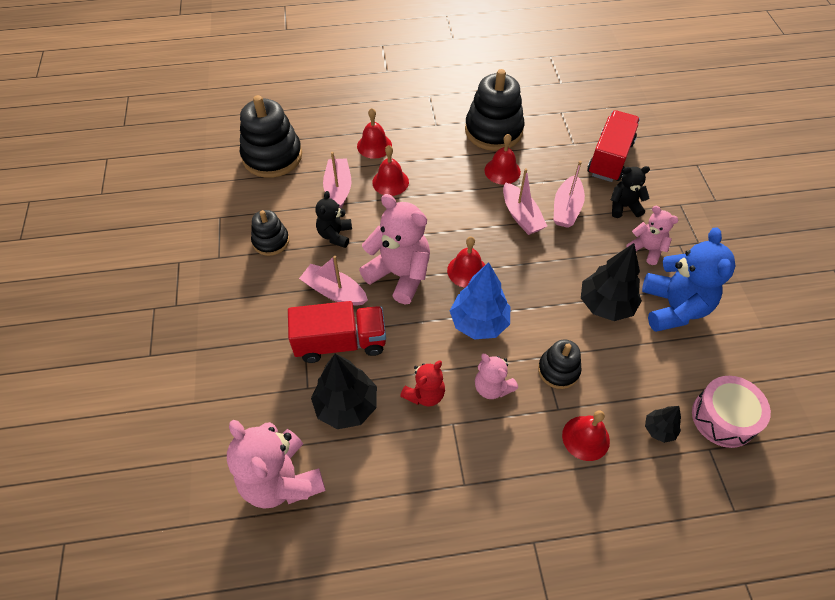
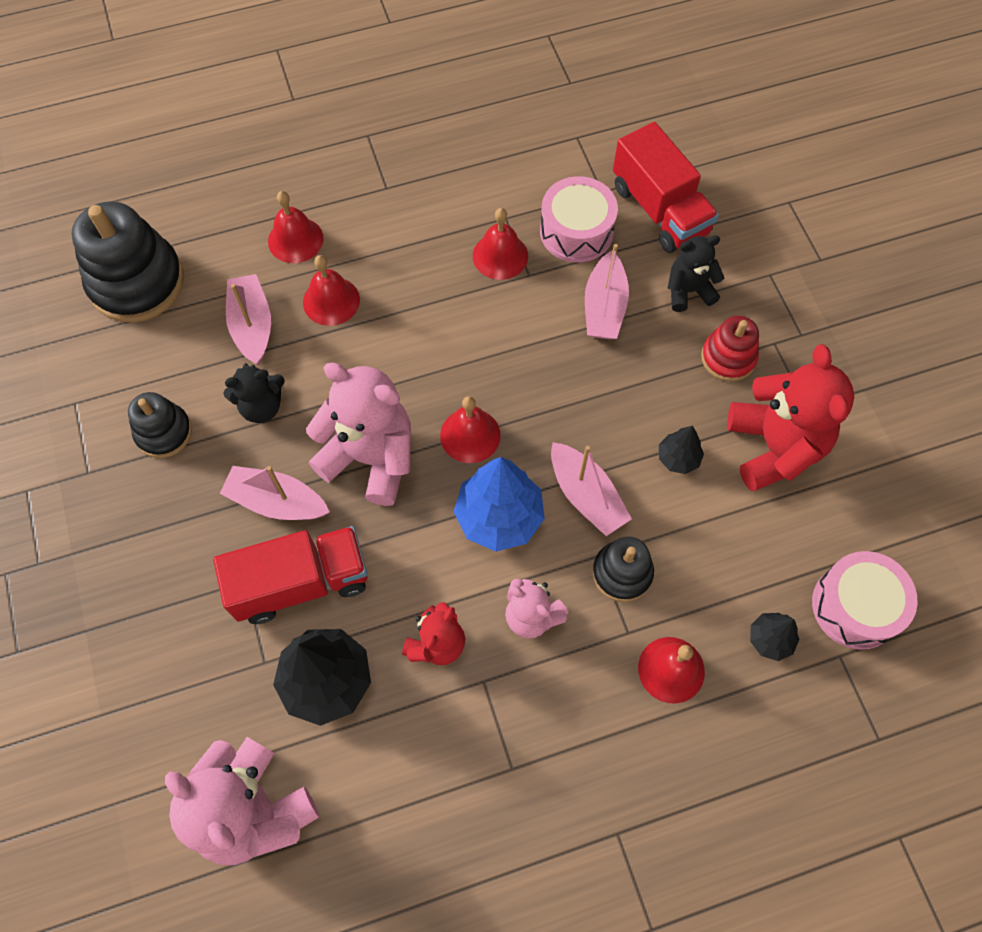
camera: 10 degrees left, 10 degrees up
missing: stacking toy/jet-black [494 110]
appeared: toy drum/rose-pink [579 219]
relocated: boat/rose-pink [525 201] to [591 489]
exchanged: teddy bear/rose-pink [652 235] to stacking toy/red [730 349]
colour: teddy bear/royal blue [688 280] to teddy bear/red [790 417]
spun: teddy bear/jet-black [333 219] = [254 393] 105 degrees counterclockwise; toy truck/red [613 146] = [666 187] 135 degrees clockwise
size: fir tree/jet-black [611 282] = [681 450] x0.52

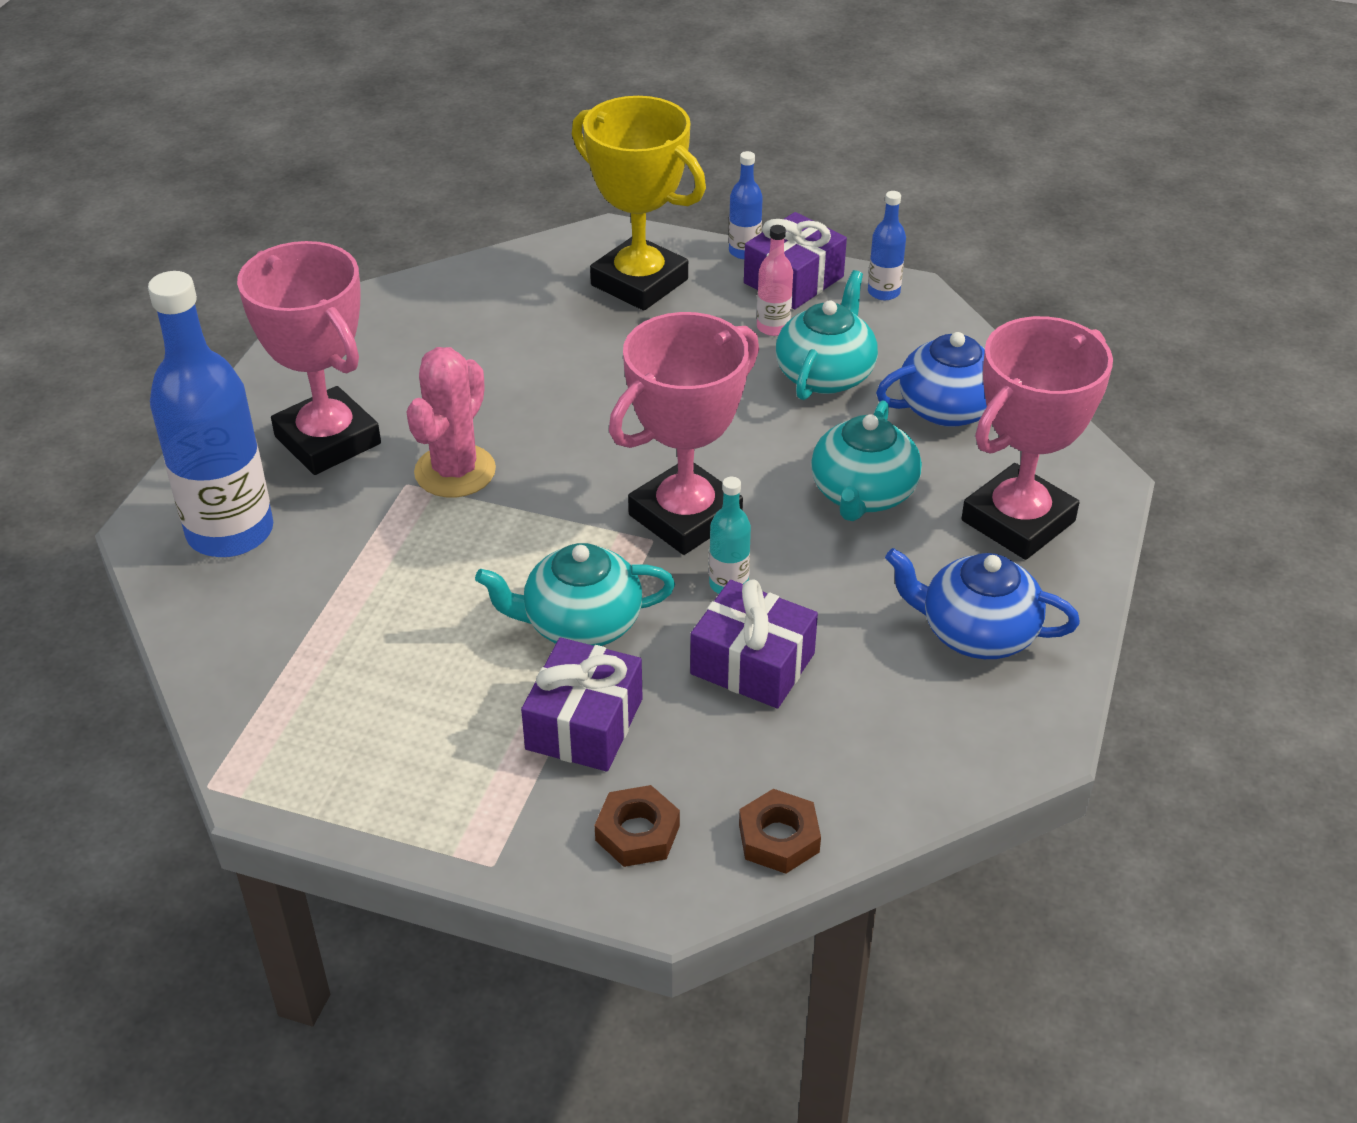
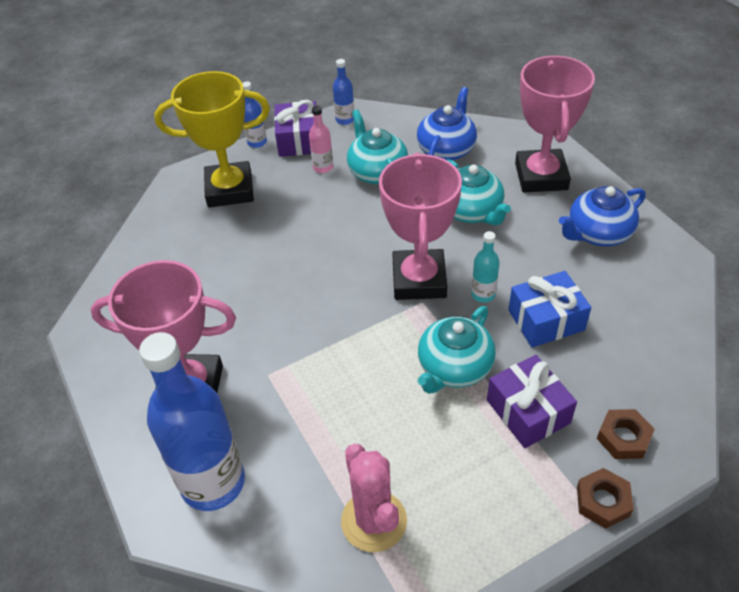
camera: 45 degrees left, 5 degrees up
relocated: cactus/rose-pink [451 422] to [374 498]; nut/dark brown [780 831] to [605 498]
colour: gift/violet [754 644] to gift/royal blue [549 309]

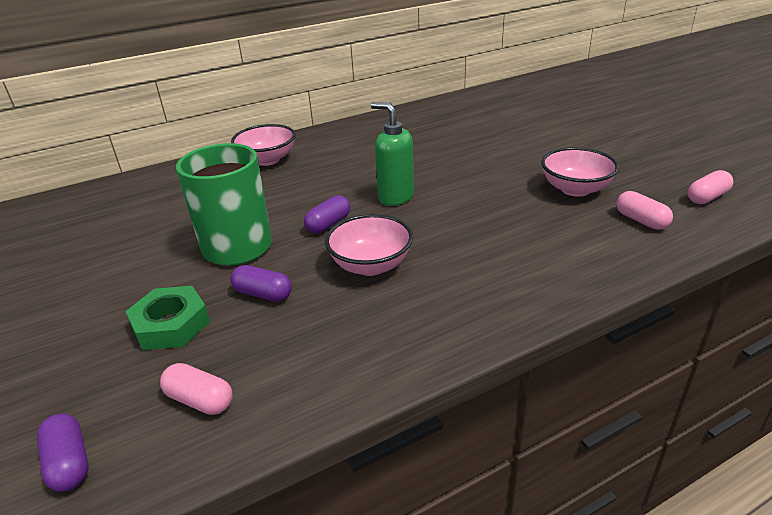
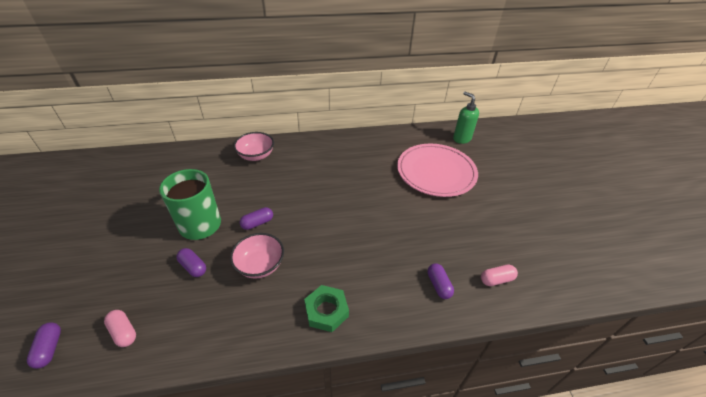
camera: 15 degrees right, 10 degrees up
missing: bowl/rose-pink [580 172]
appeared: flat dish/rose-pink [437 170]
relocated: nut/green [167 318] to [326 308]; soap pump/green [392 154] to [466 117]
colour: capsule/rose-pink [644 210] to capsule/violet [440 281]

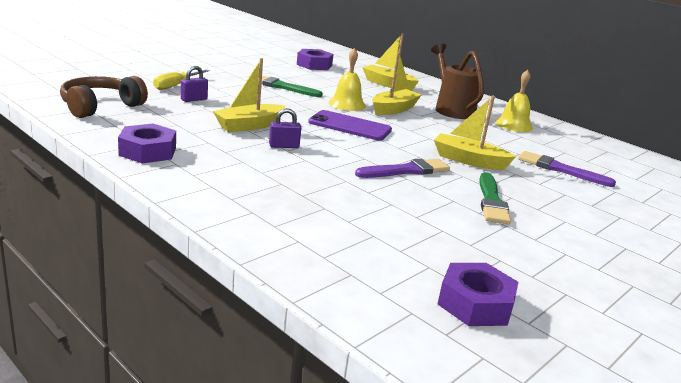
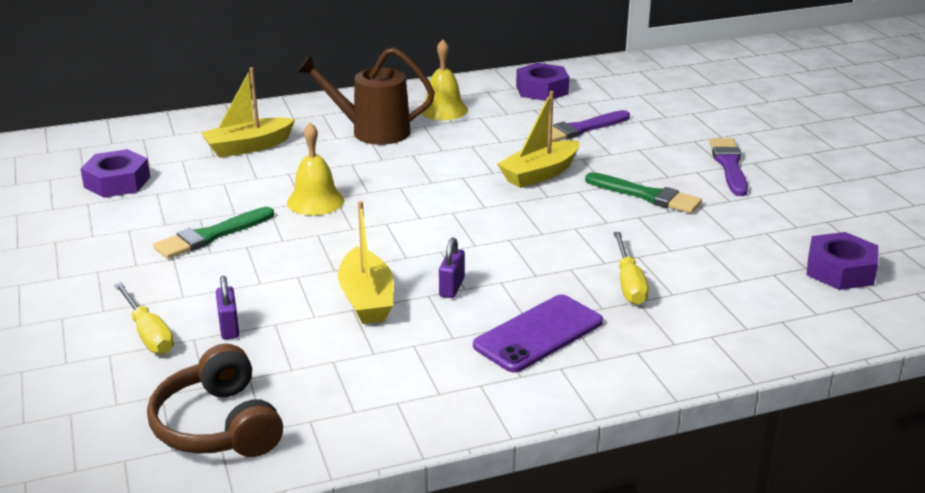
camera: 60 degrees left, 5 degrees up
missing: boat/yellow [397 83]
appeared: flat screwdriver/yellow [631 268]
relocated: mobile phone/violet [350 125] to [538 333]; nut/violet [147 144] to [542 82]; paintbrush/violet [402 168] to [729 167]

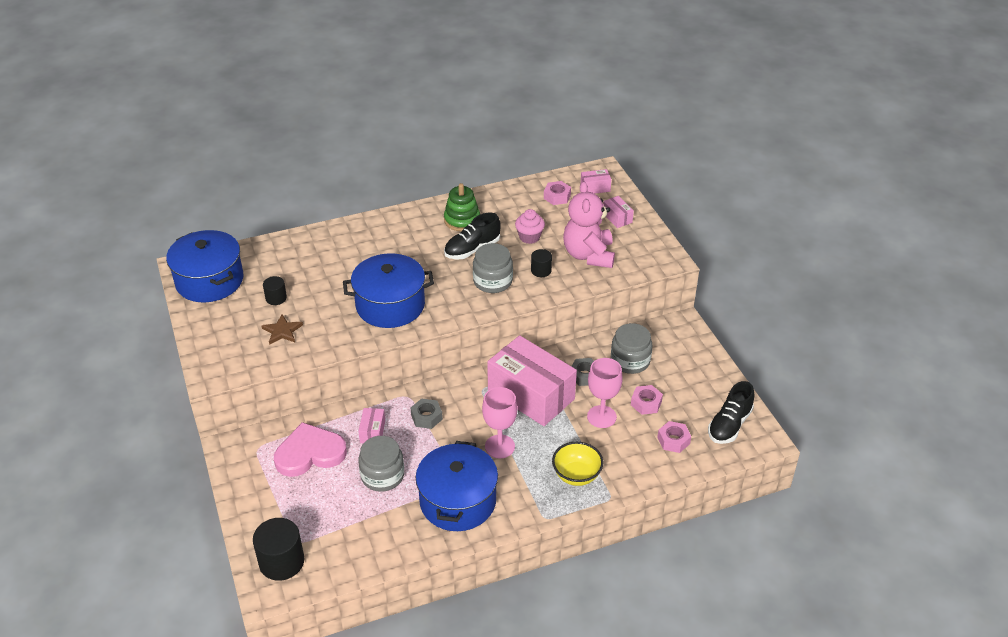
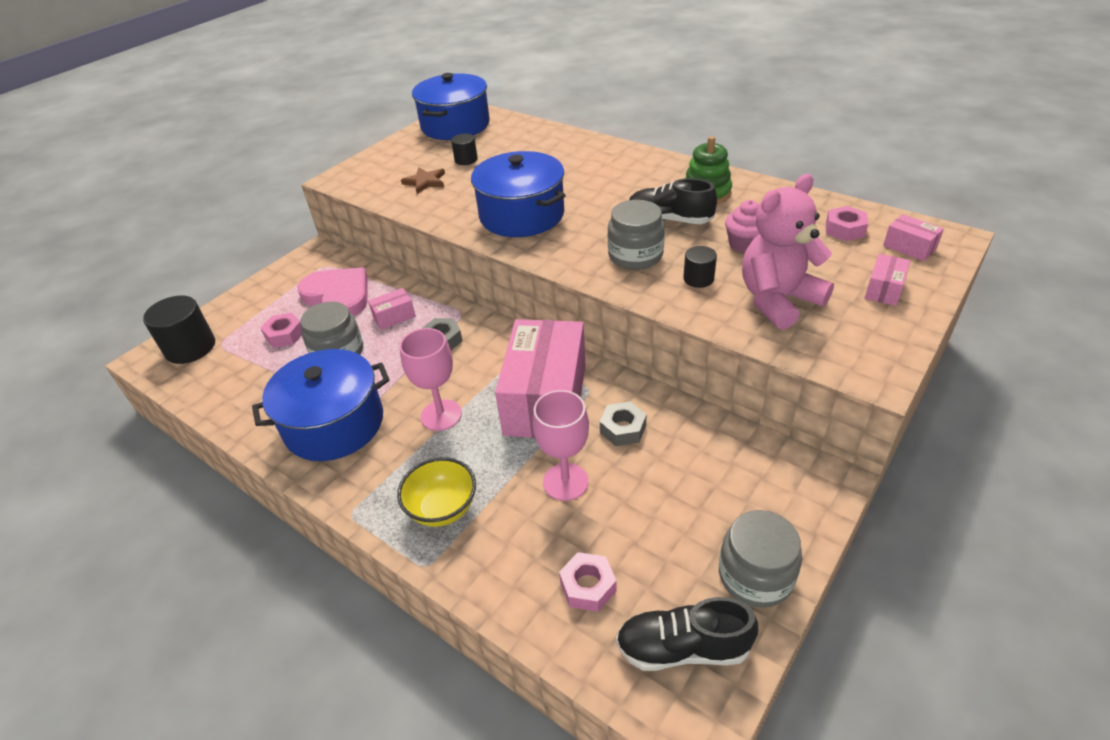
camera: 60 degrees right, 0 degrees up
relocated: nut/rose-pink [647 400] to [281 330]; preserve jar/gray [631 348] to [760 559]

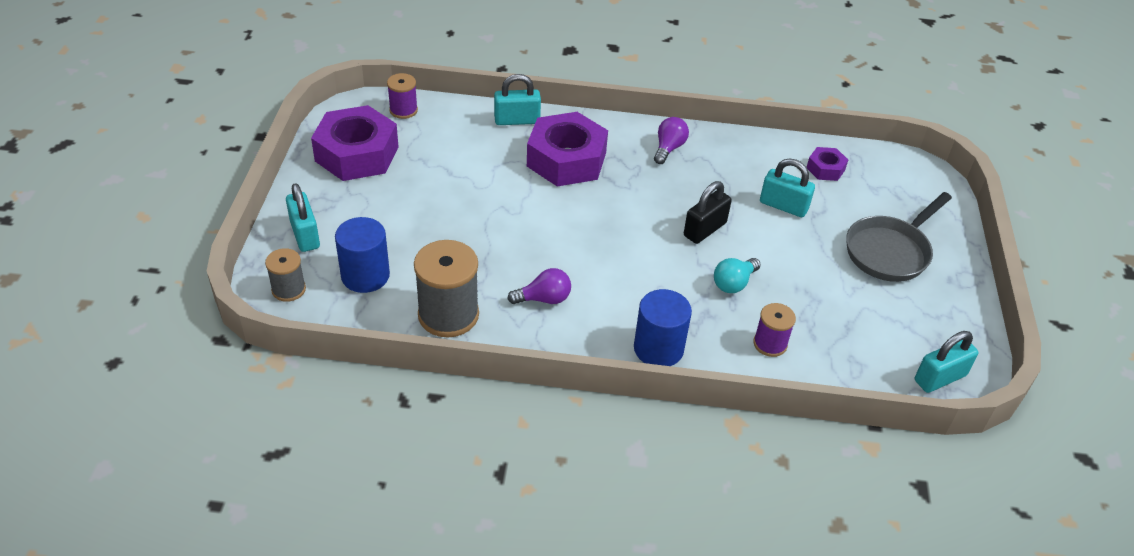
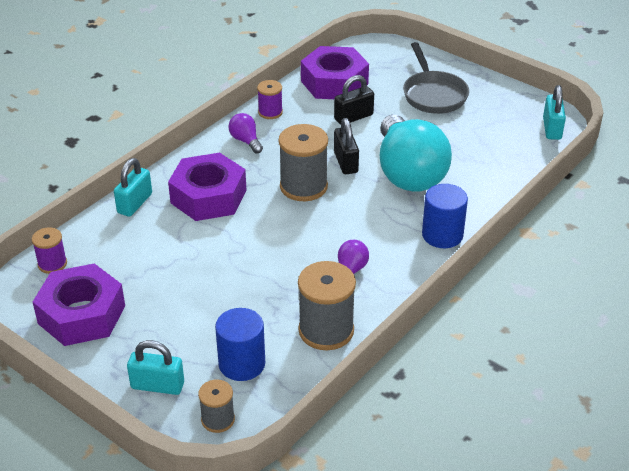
camera: 55 degrees left, 5 degrees down
appeared: bobbin/gray [303 162]
relocated: bobbin/violet [774 330] to [270 99]
colour: lock/aqua [787 188] to lock/jet-black [354 100]
size: nut/violet [827 164] = [335 72] x2.12; bulb/aqua [737 275] = [416 153] x2.46

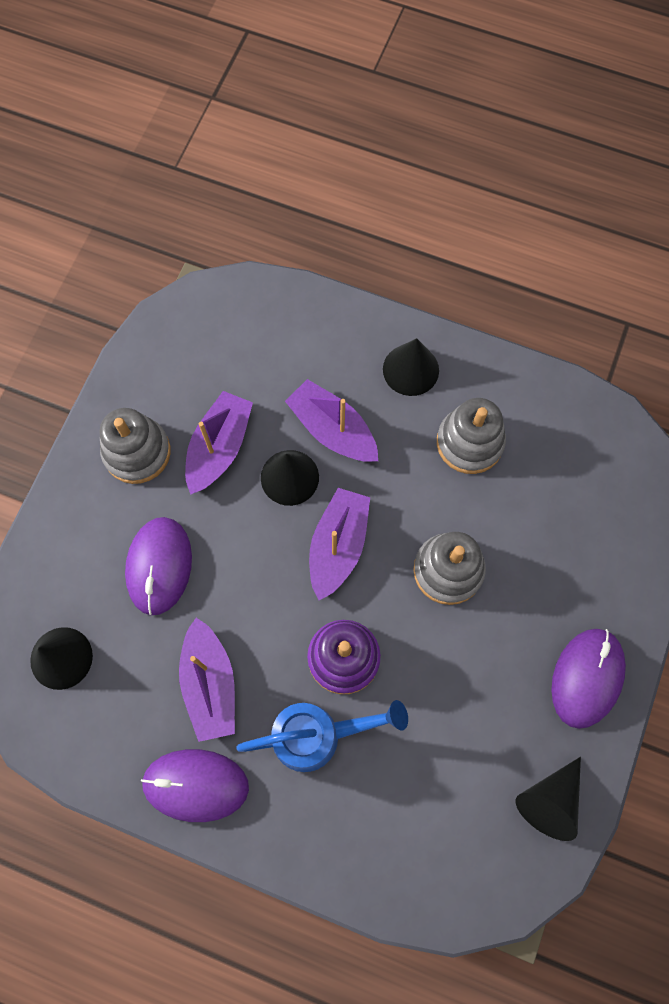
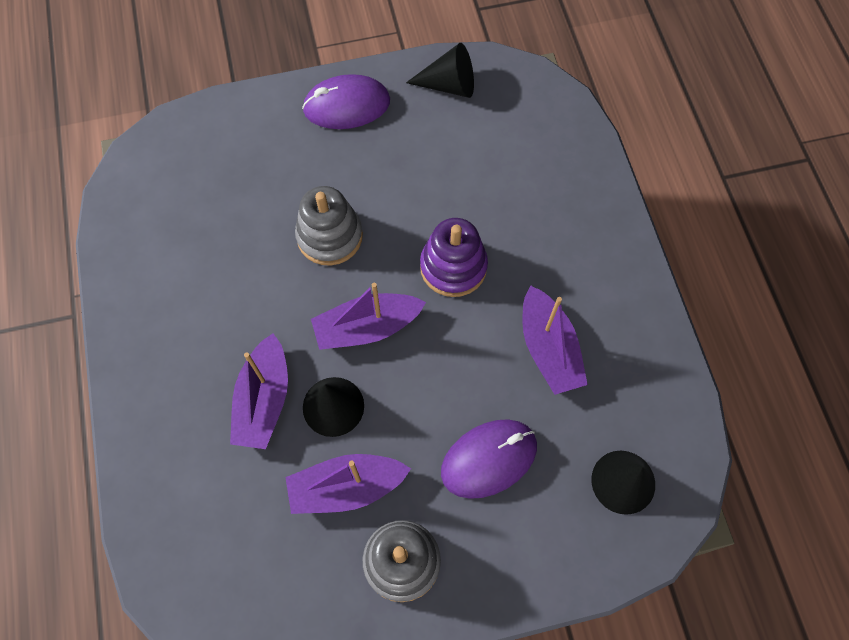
camera: 125 degrees left, 5 degrees down
missing: PC mouse/violet [195 785]; watering can/royal blue [322 736]; cone/jet-black [411 367]; stacking toy/gray [471 436]
spun: boat/violet [207 680] = [555 340] 120 degrees clockwise

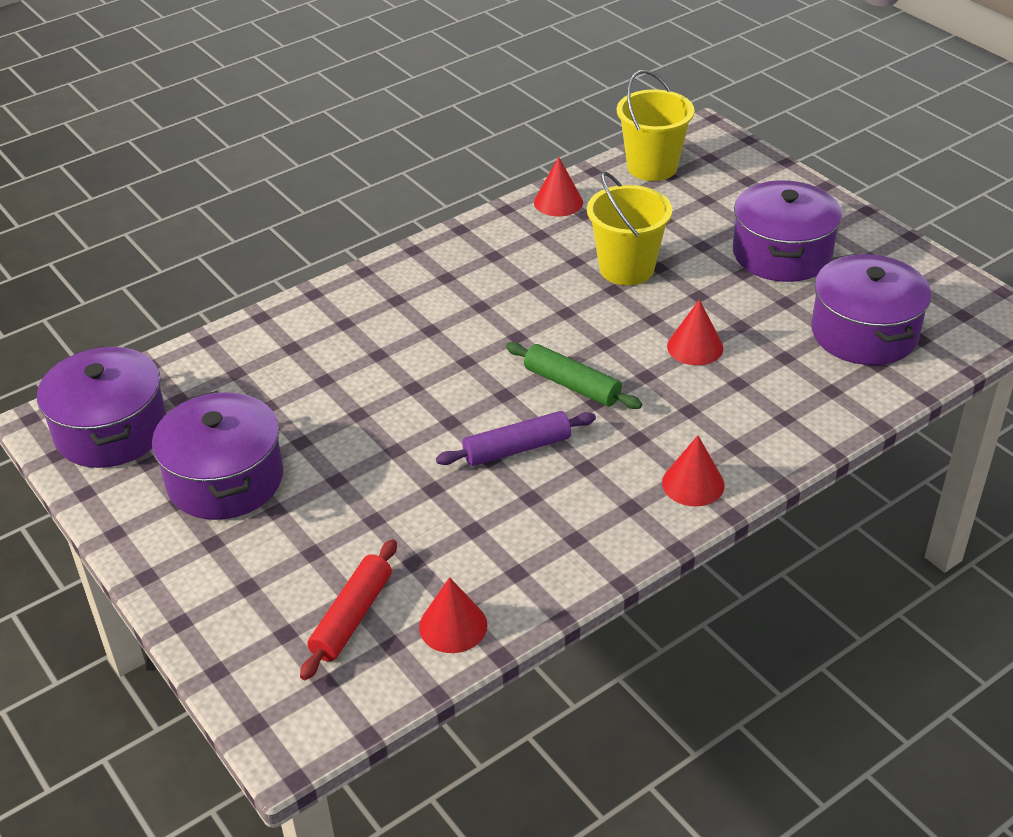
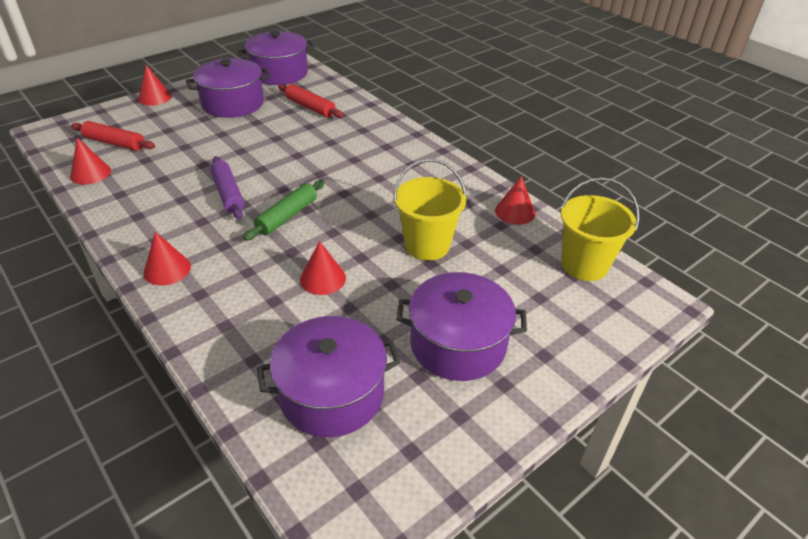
camera: 85 degrees right, 0 degrees up
appeared: cone/red [155 85]; pastry roller/red [311 101]

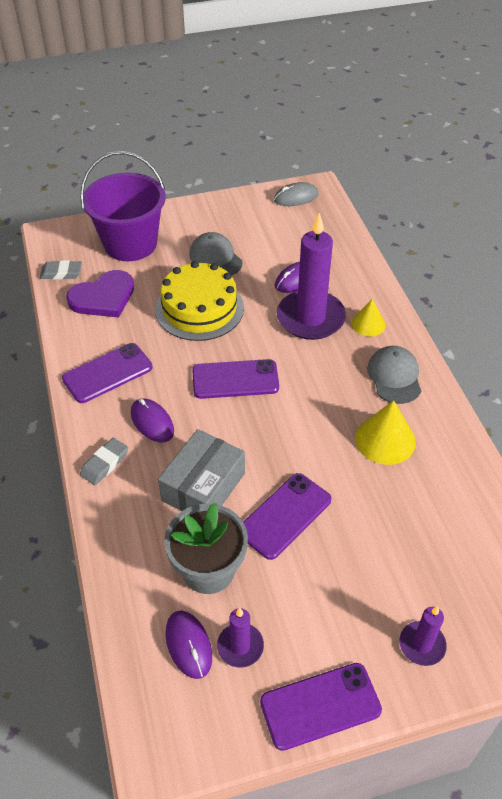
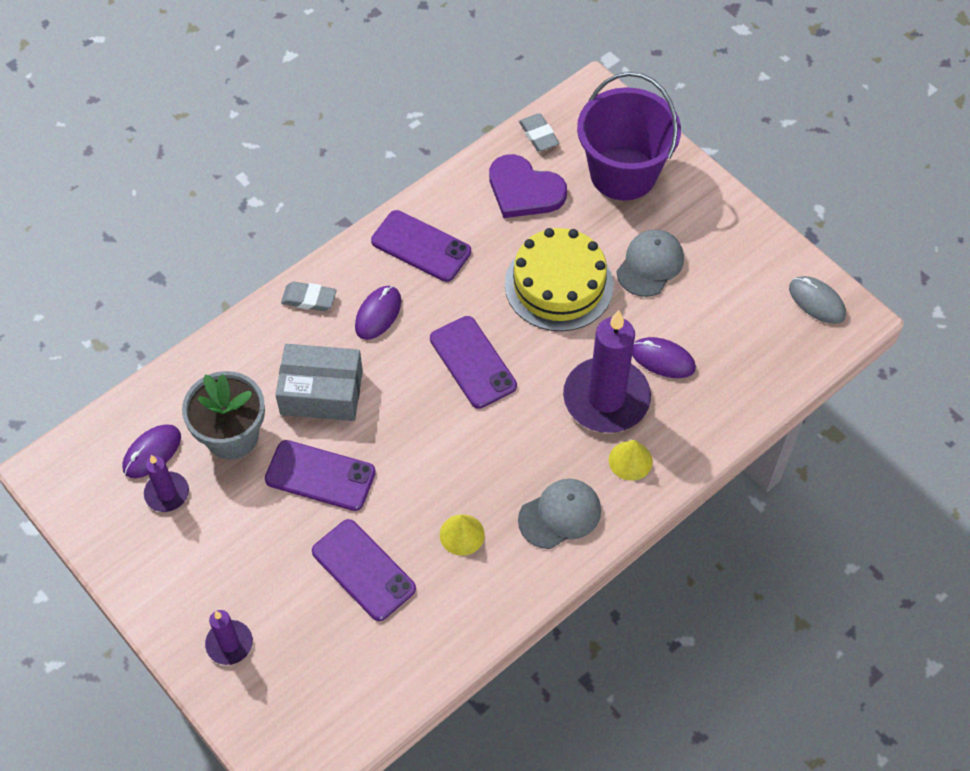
camera: 65 degrees right, 10 degrees up
relocated: mobile phone/violet [321 707] to [364 570]
size: cone/yellow [385 432] = [462 535] x0.64

